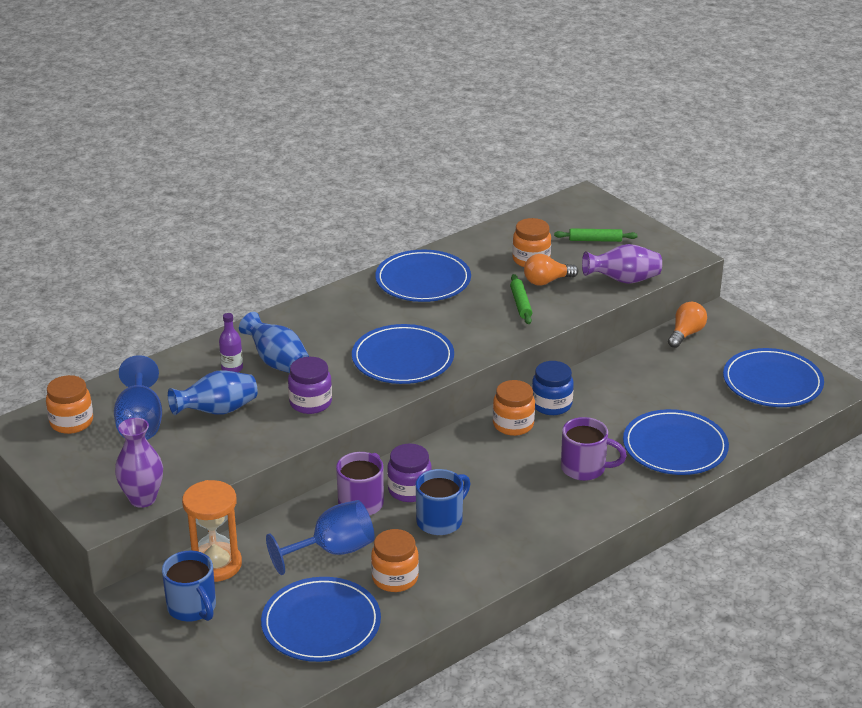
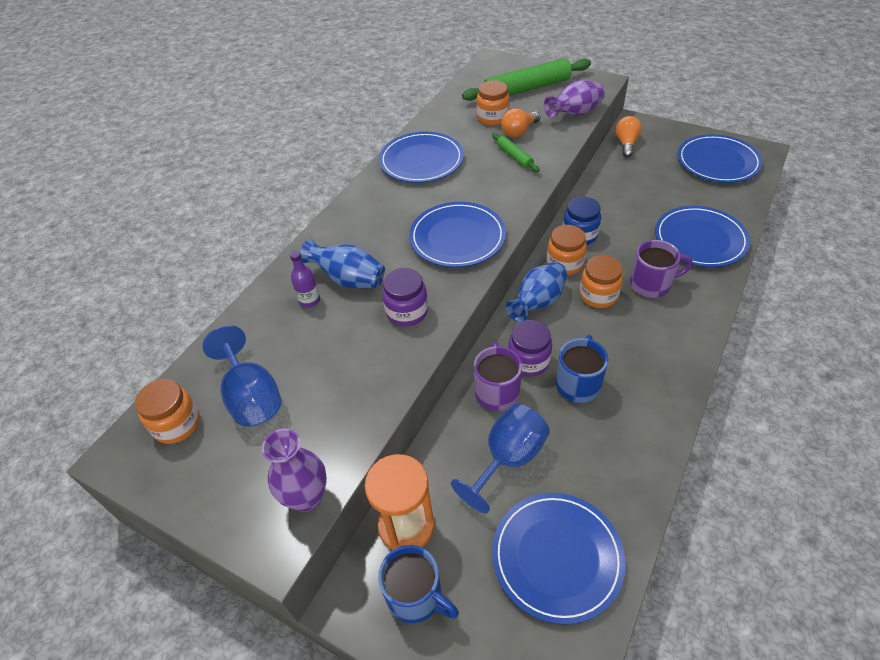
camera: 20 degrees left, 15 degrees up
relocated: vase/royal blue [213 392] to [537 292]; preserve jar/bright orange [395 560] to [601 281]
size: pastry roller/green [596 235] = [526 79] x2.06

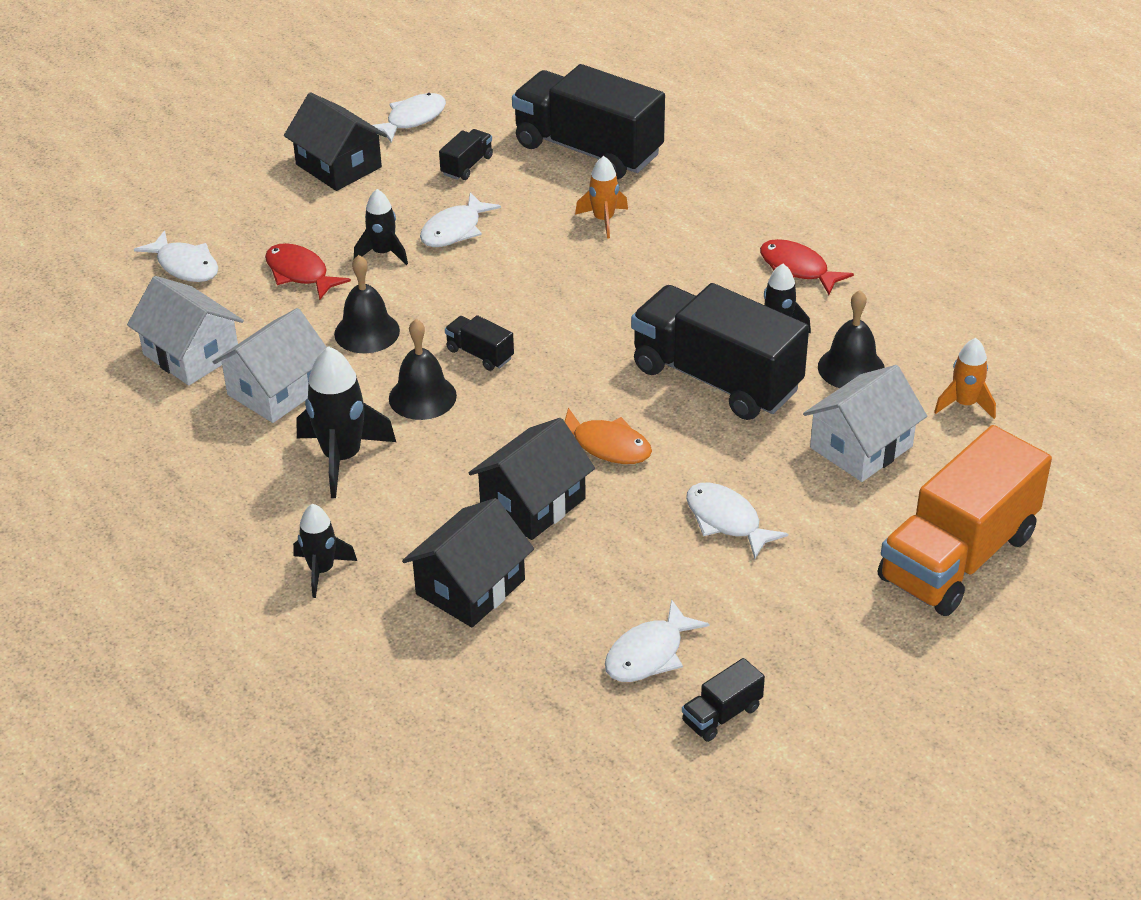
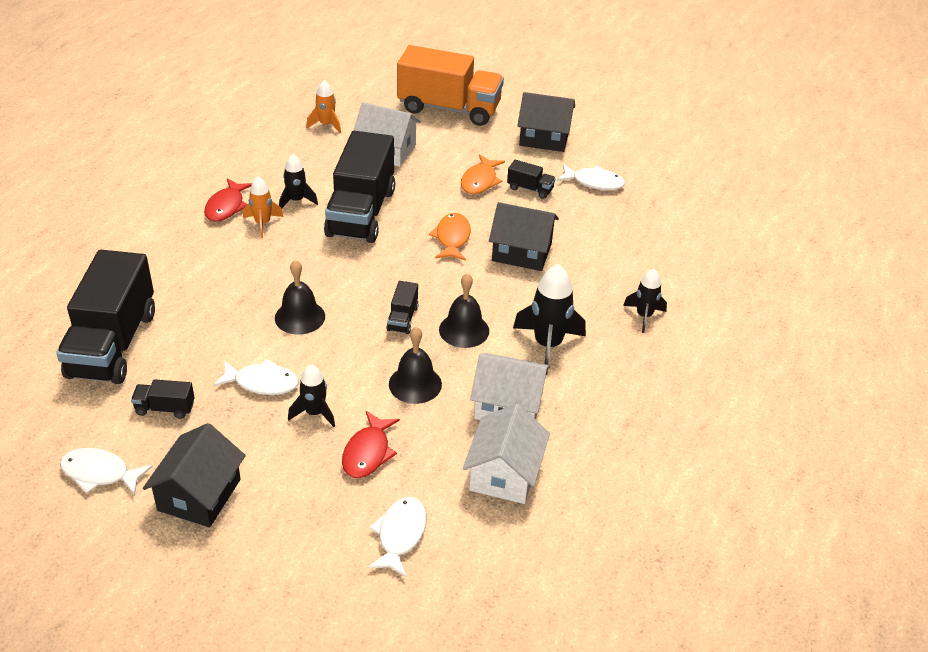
camera: 120 degrees left, 0 degrees up
relocated: spaceship/bright orange [601 197] to [263 207]; school bell/jet-black [851 339] to [300 297]; toy truck/jet-black [723 700] to [531 179]; toy house/jet-black [468 562] to [546 122]
colour: toy fish/snow-white [737 521] to toy fish/bright orange [483 174]

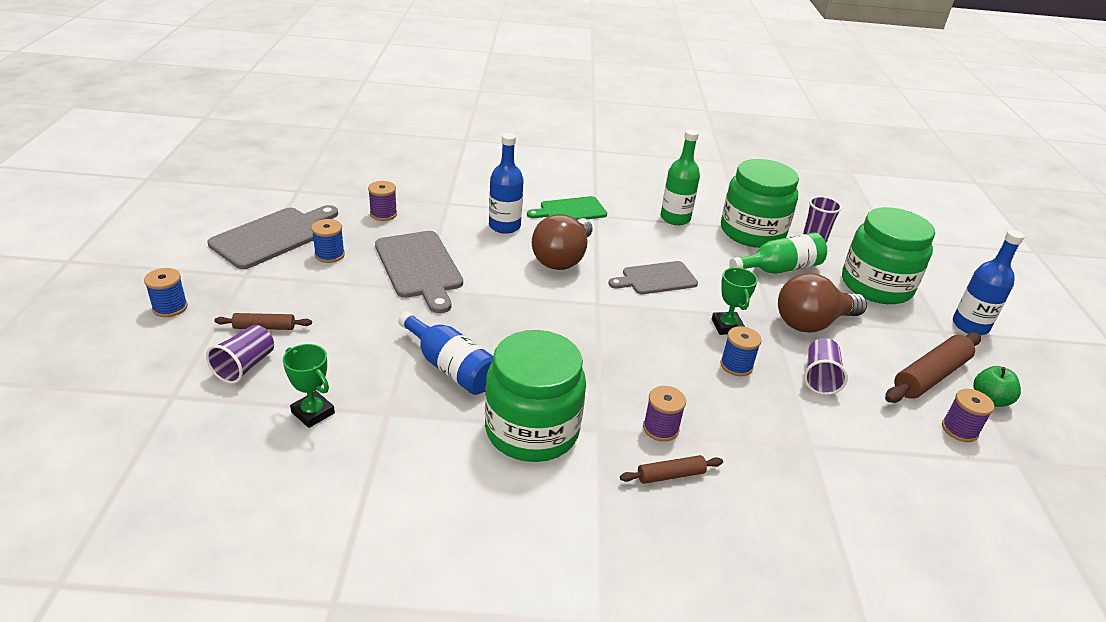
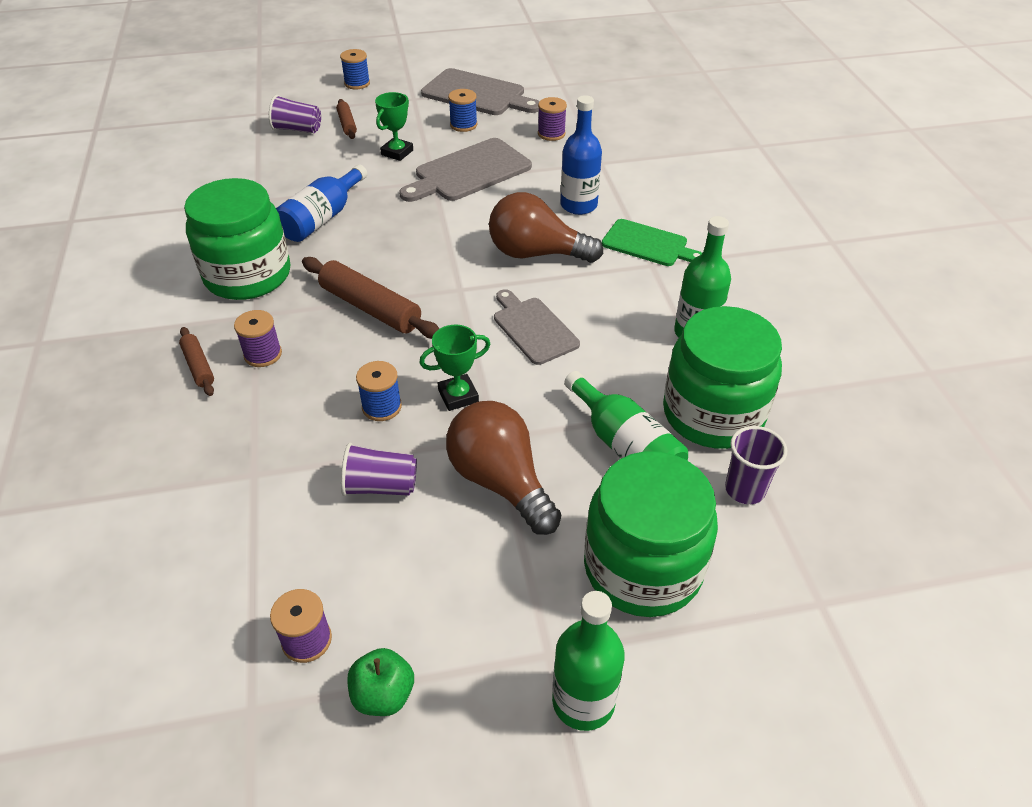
camera: 80 degrees right, 10 degrees up
relocated: pastry roller/dark brown [933 367] to [370 298]; trophy/green [309 386] to [394 126]
colour: bottle/royal blue [988 282] to bottle/green [588 661]
spun: chopping board/green [567 208] = [652 242] 150 degrees clockwise

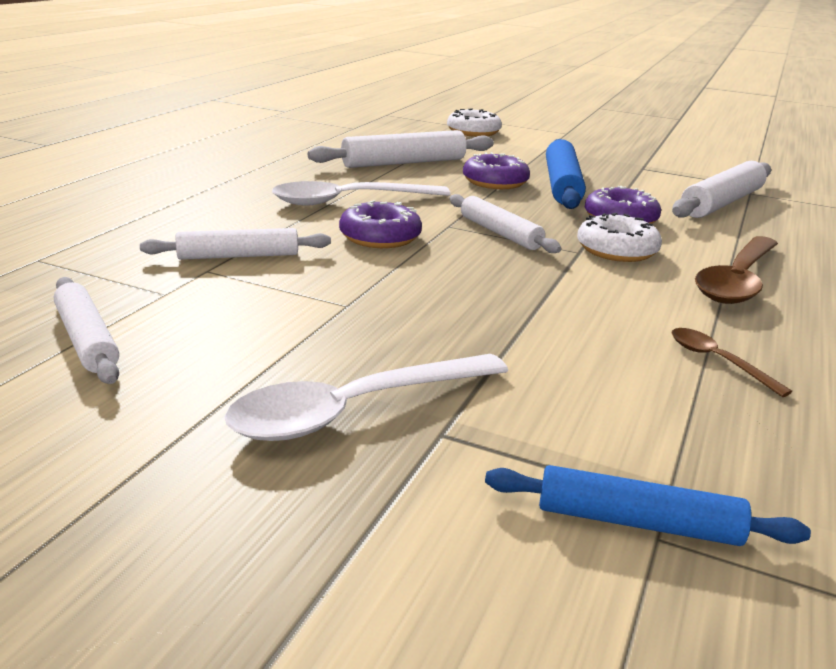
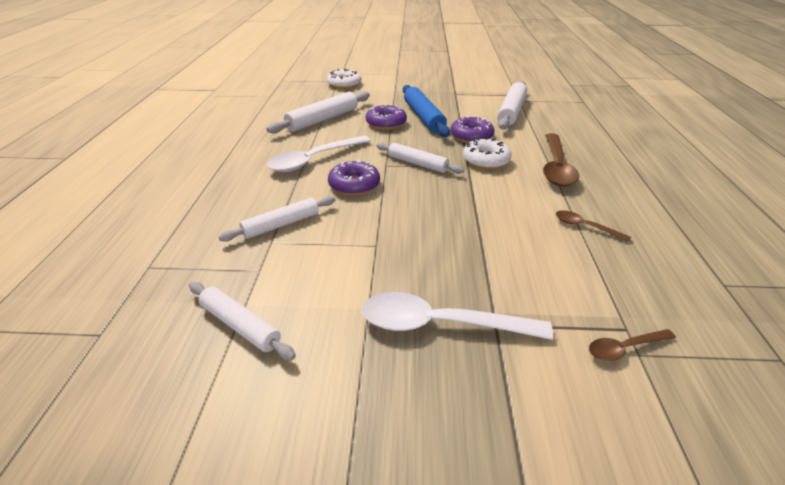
camera: 20 degrees left, 10 degrees up
exchanged: pastry roller/royal blue [648 505] to spoon/dark brown [632 345]
spun: spoon/snow-white [366 397] = [457 316] 60 degrees clockwise

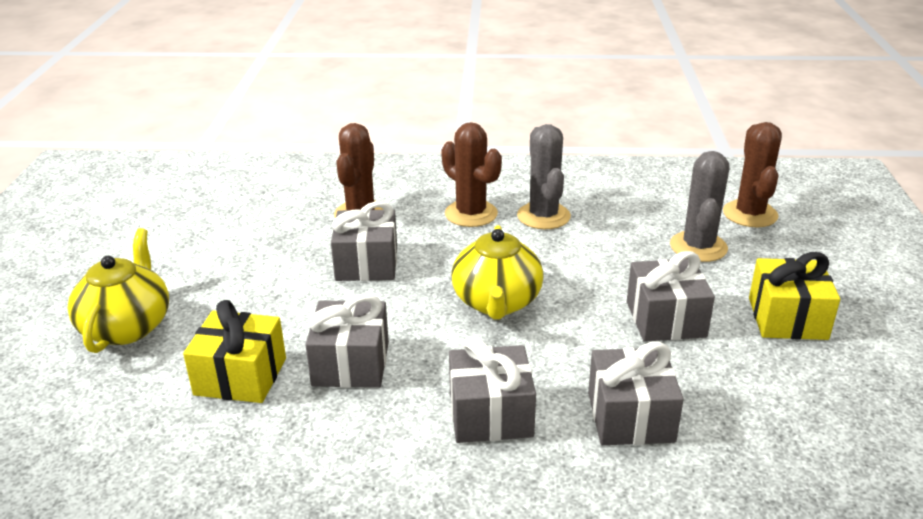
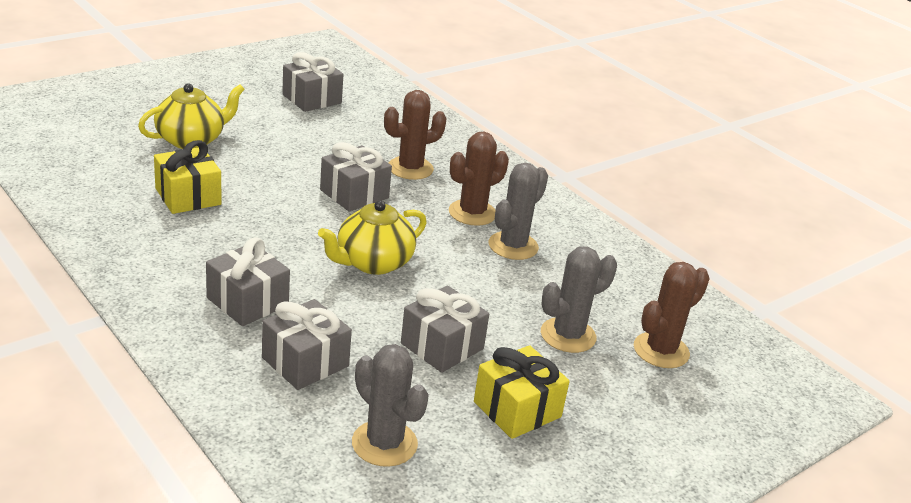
camera: 45 degrees right, 0 degrees up
appeared: cactus/gray [390 405]
relocated: gift/gray [347 341] to [312 82]
spun: cactus/dark brown [471 174] = [479 179] 45 degrees clockwise

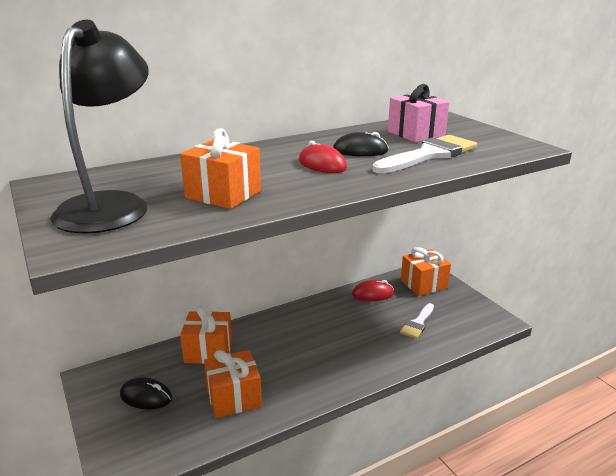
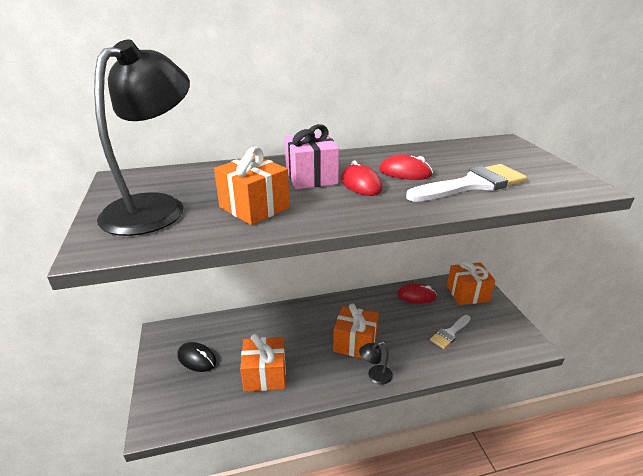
camera: 15 degrees right, 5 degrees up
appeared: lamp/jet-black [376 363]
relocated: gift/rose-pink [418 113] to [312 156]; gift/bright orange [206 334] to [356 330]
colour: PC mouse/jet-black [361 144] to PC mouse/red [406 167]

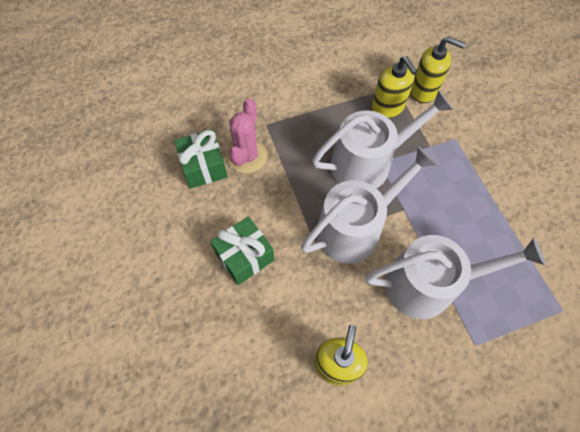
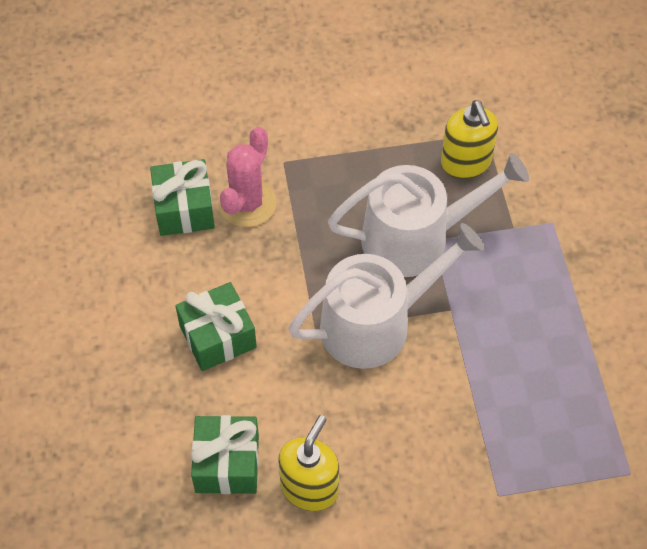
camera: 10 degrees right, 5 degrees down
missing: watering can/snow-white [455 277]; soap pump/yellow [438 70]
appeared: gift/green [224 454]

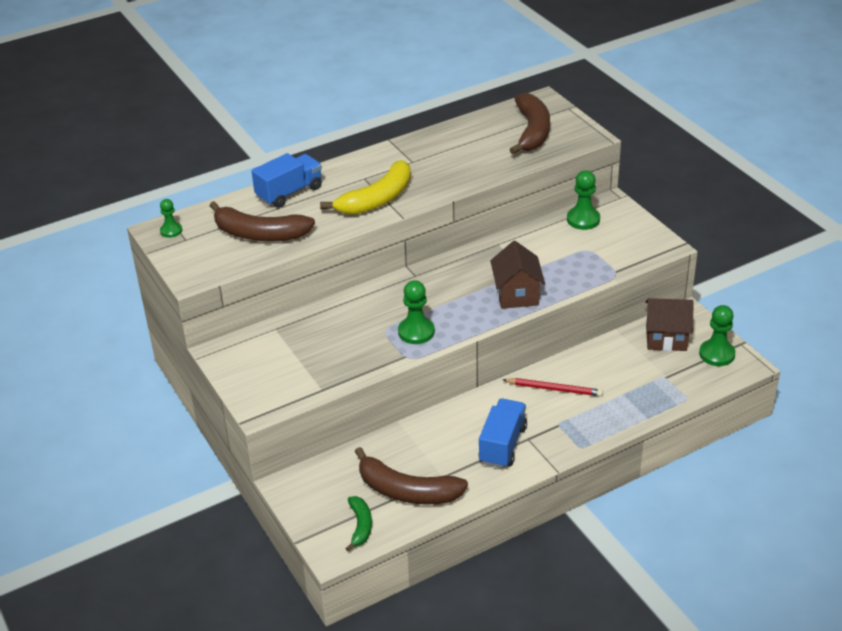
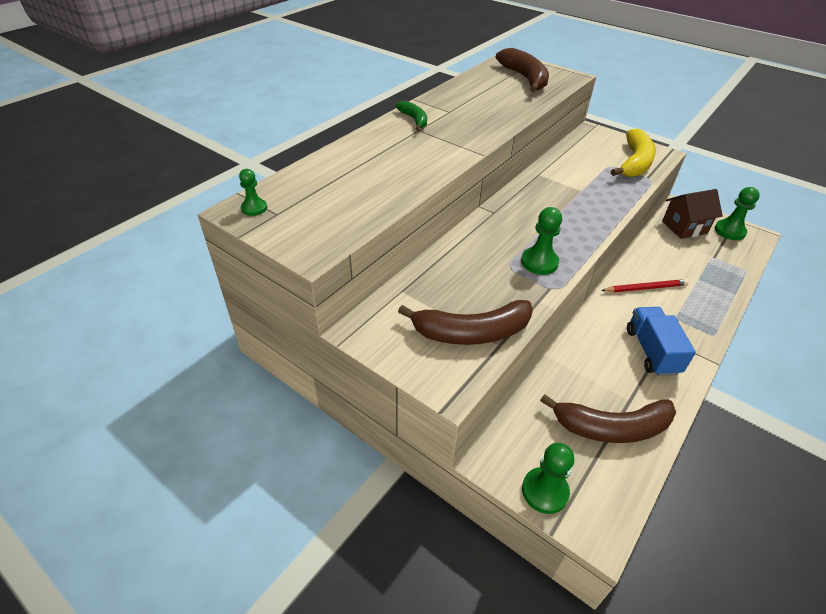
camera: 25 degrees left, 5 degrees up
missing: toy truck/royal blue [287 180]; toy house/dark brown [517 275]
relocated: toy banana/green [358 523] to [411 115]; toy banana/dark brown [262 221] to [465 322]; game pawn/green [583 200] to [548 478]; toy banana/yellow [365 187] to [633 152]

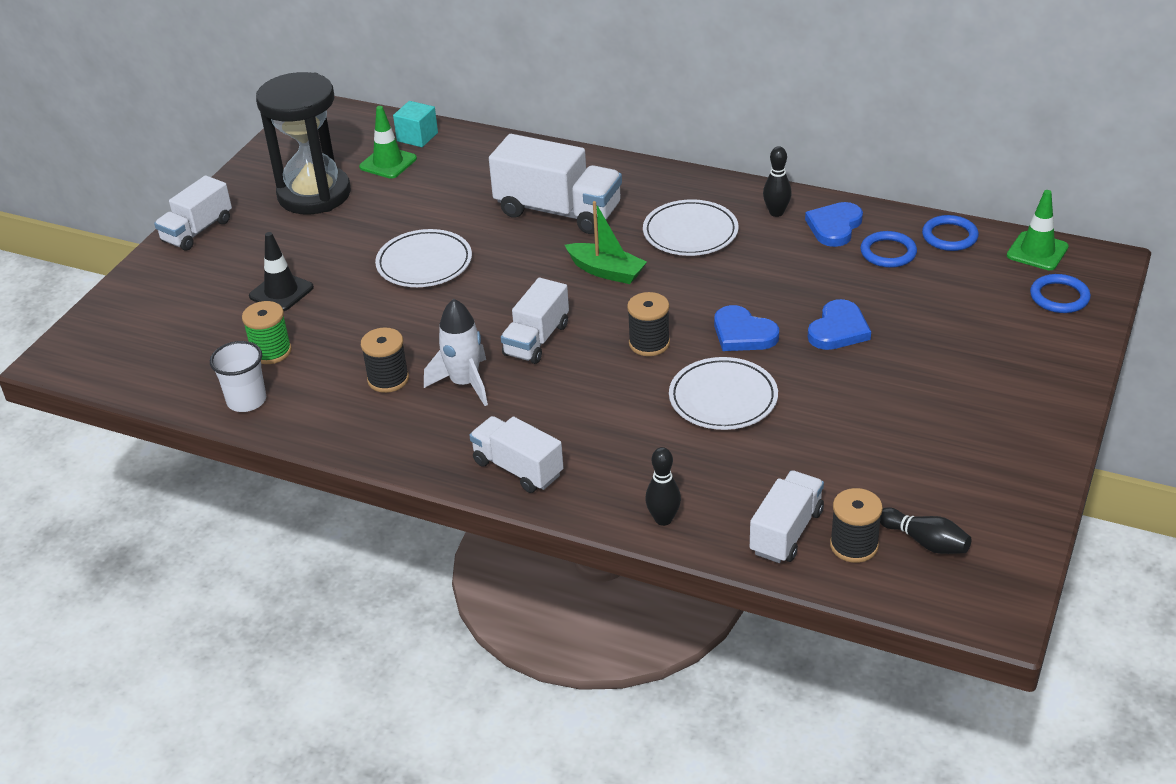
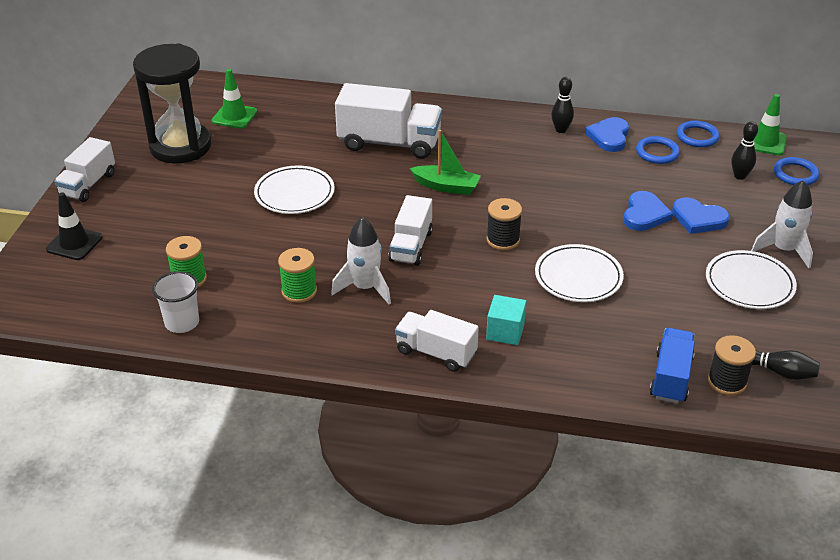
camera: 15 degrees left, 0 degrees up
appeared: spaceship/snow-white [782 224]
relocated: traffic cone/jet-black [281 271] to [74 226]; block/aqua [415 124] to [506 320]; heart shape/royal blue [746 328] to [701 215]; flat dish/snow-white [691 227] to [751 279]; bowling pin/jet-black [663 486] to [745 150]
colour: bobbin/jet-black [385 360] to bobbin/green [297 275]; toy truck/snow-white [787 516] to toy truck/royal blue [672 366]

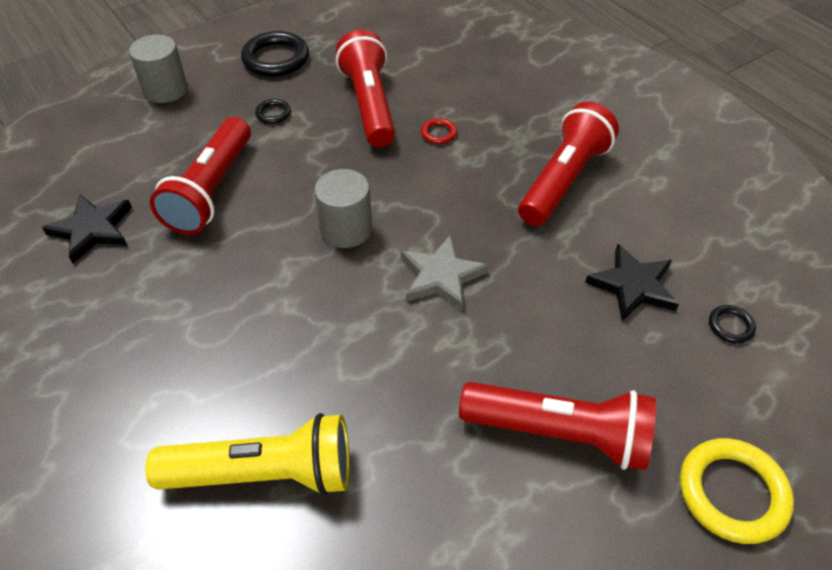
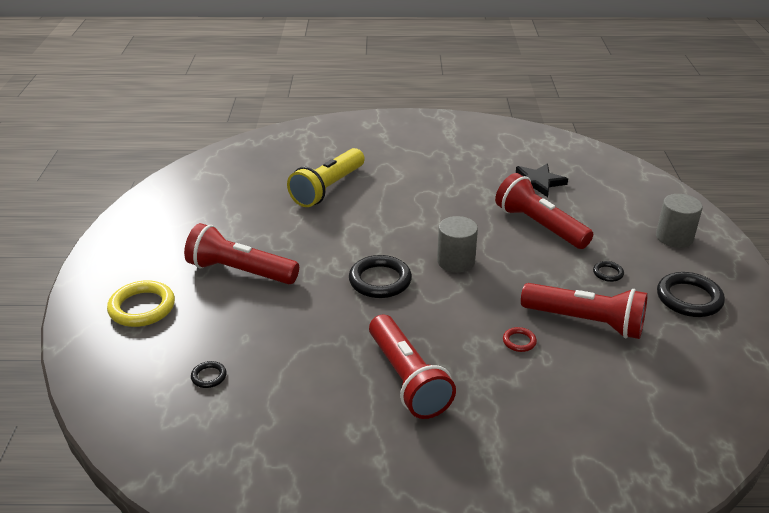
camera: 125 degrees right, 15 degrees down
missing: five-pointed star/jet-black [632 282]
exchanged: five-pointed star/gray [445 272] to ring/jet-black [380 276]
spun: pocket torch/red [557 426] = [241 253] 60 degrees clockwise

